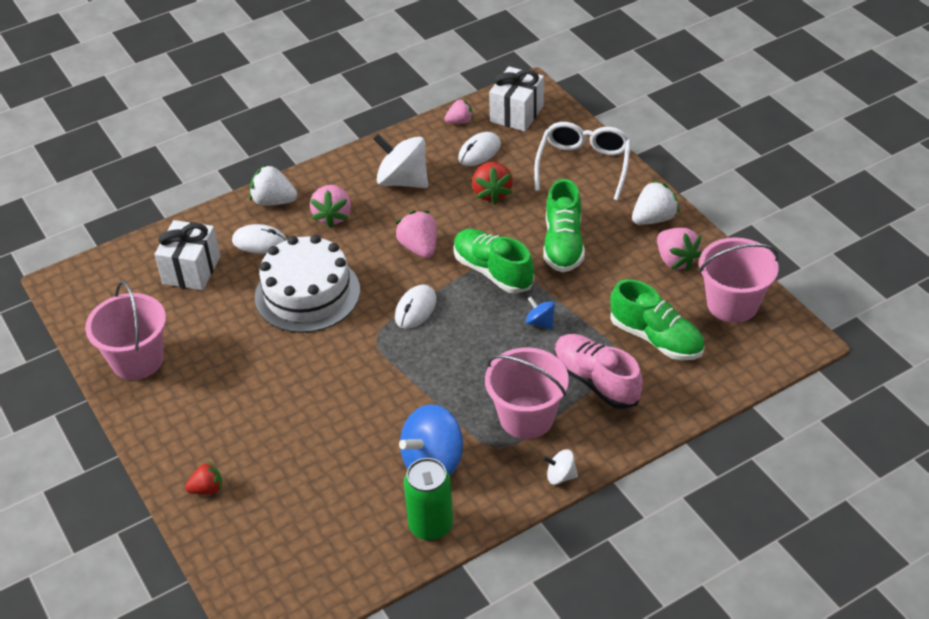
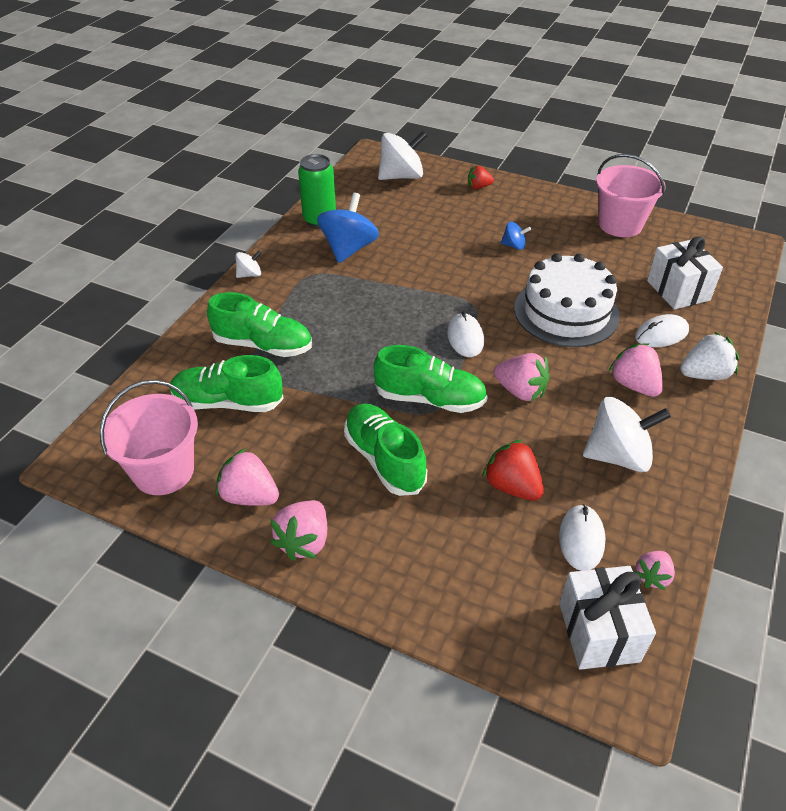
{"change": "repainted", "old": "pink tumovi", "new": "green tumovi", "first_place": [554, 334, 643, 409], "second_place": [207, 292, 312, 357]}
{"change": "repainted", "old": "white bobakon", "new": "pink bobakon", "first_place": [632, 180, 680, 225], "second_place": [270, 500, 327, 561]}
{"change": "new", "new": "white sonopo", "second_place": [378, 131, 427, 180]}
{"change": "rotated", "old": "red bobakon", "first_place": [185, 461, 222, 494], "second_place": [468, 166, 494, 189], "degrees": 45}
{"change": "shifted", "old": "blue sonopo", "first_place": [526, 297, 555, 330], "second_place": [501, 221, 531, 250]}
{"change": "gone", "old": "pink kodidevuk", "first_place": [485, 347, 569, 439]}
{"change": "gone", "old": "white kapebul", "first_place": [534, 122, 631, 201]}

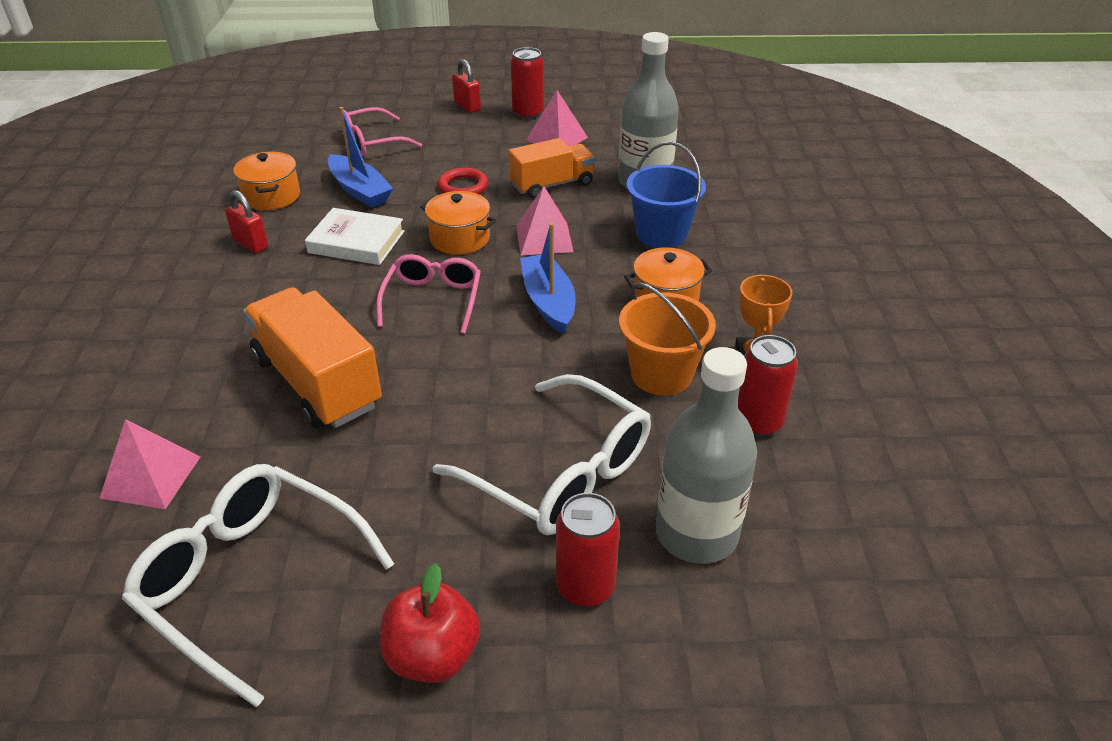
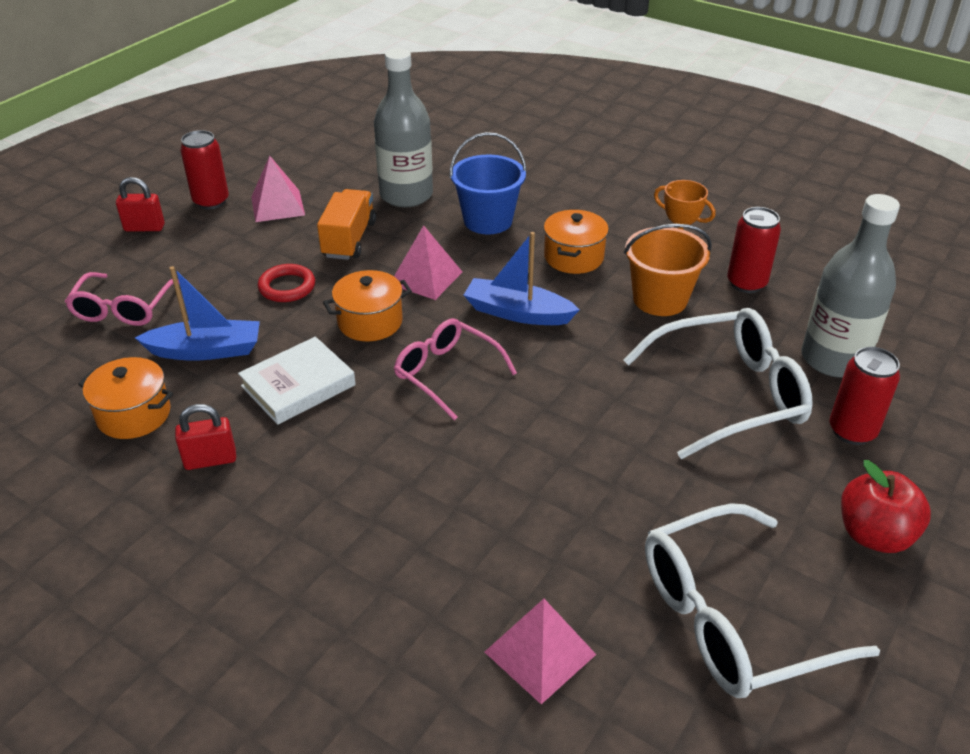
{"change": "gone", "old": "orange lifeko", "first_place": [243, 287, 382, 429]}

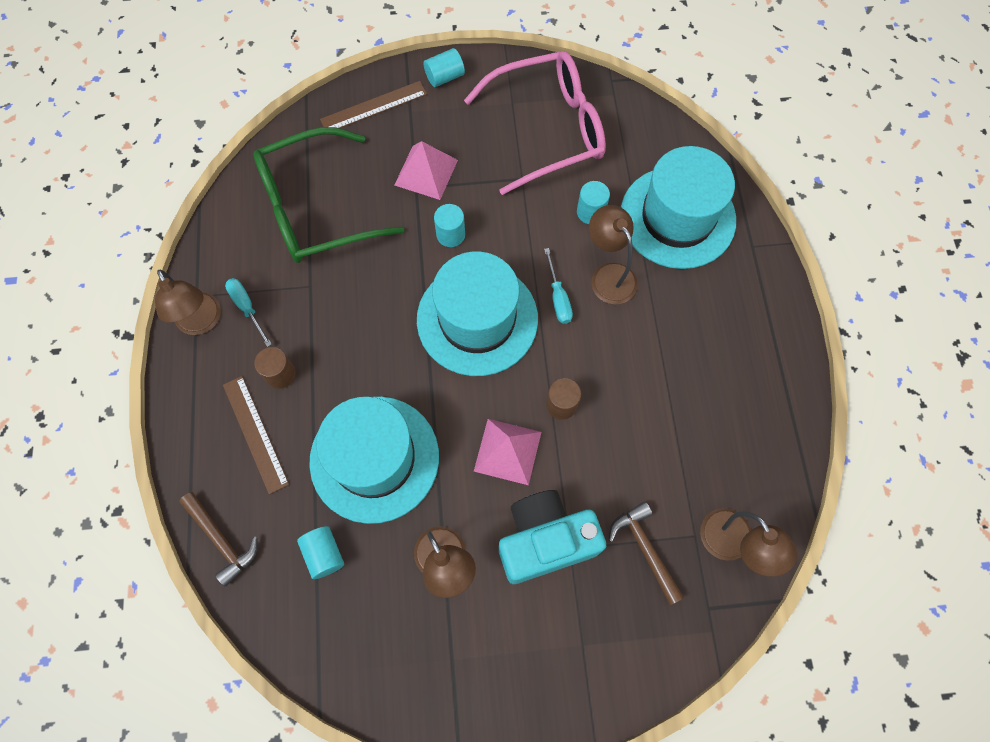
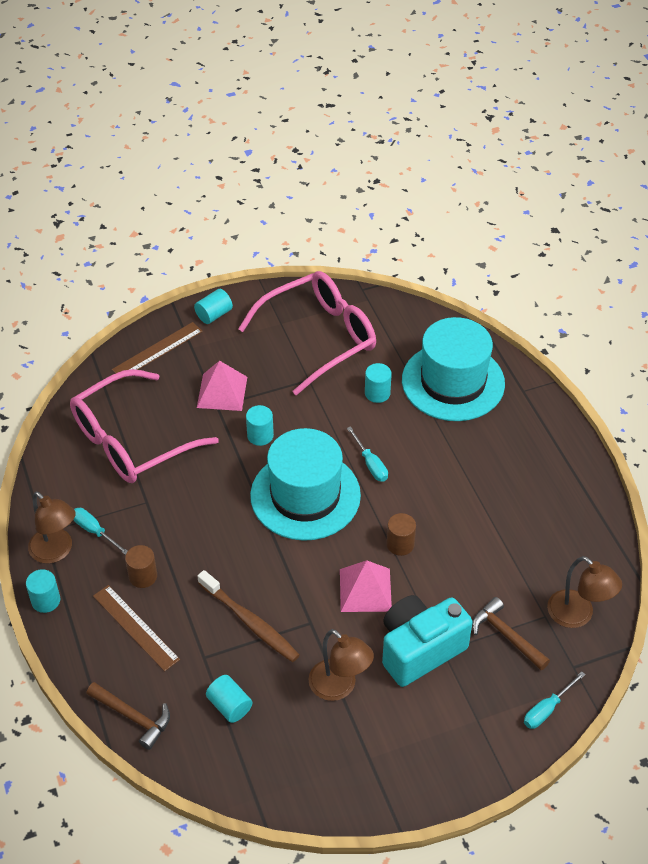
{"change": "new", "new": "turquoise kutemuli", "second_place": [26, 569, 60, 613]}
{"change": "repainted", "old": "green kapebul", "new": "pink kapebul", "first_place": [253, 127, 405, 263], "second_place": [70, 369, 219, 483]}
{"change": "swapped", "old": "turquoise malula", "new": "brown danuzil", "first_place": [309, 396, 439, 524], "second_place": [197, 570, 300, 662]}
{"change": "new", "new": "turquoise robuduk", "second_place": [524, 671, 585, 729]}
{"change": "gone", "old": "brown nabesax", "first_place": [589, 205, 638, 304]}

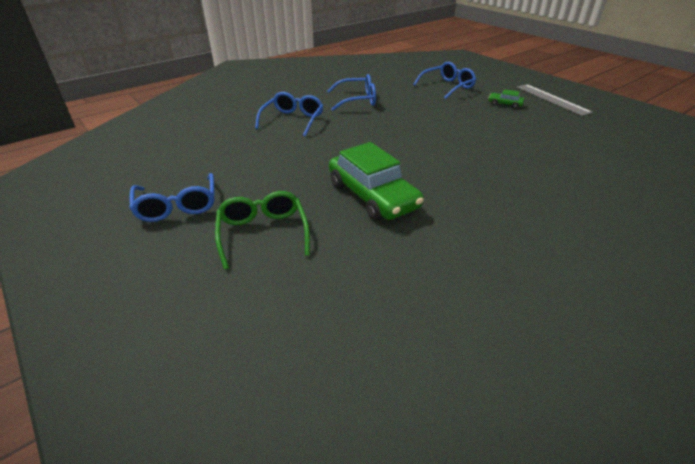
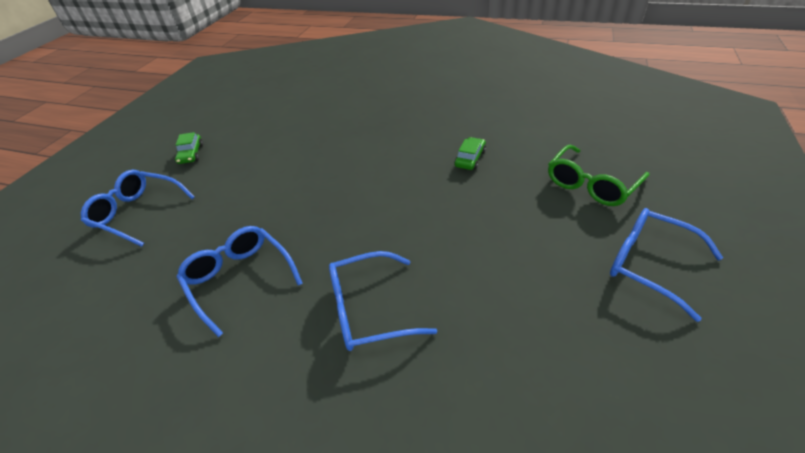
{"change": "scaled", "old": "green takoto", "first_place": [329, 142, 424, 221], "second_place": [454, 137, 486, 170], "factor": 0.45}
{"change": "rotated", "old": "blue kapebul", "first_place": [130, 173, 214, 222], "second_place": [610, 208, 723, 322], "degrees": -90}
{"change": "gone", "old": "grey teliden", "first_place": [517, 84, 593, 116]}

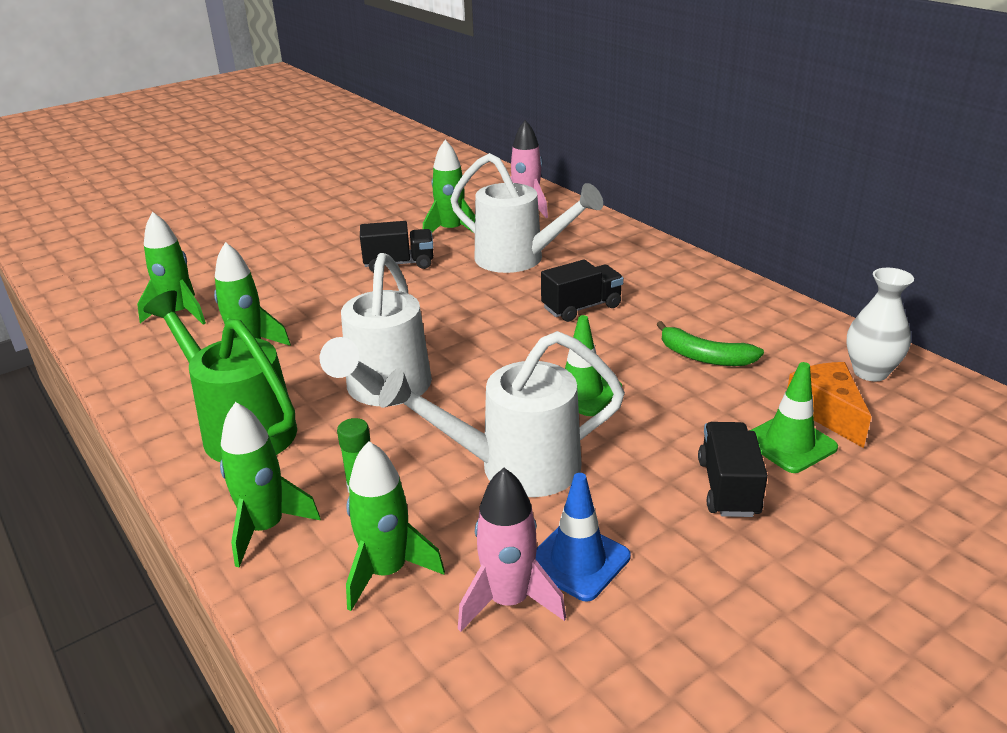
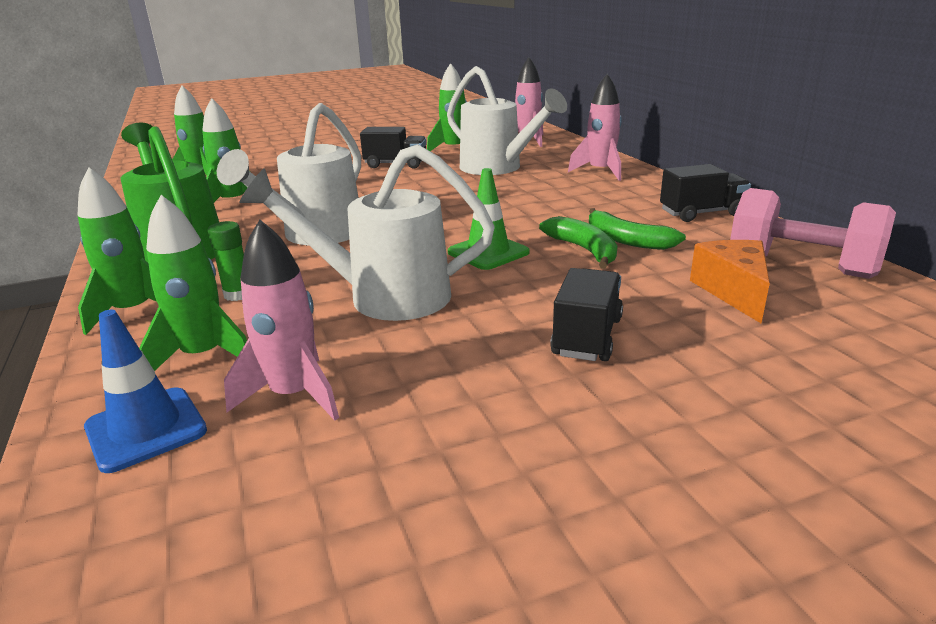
{"change": "shifted", "old": "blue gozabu", "first_place": [536, 473, 631, 601], "second_place": [84, 310, 207, 473]}
{"change": "new", "new": "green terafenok", "second_place": [539, 216, 617, 269]}
{"change": "new", "new": "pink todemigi", "second_place": [568, 74, 622, 181]}
{"change": "shifted", "old": "black lifeko", "first_place": [541, 260, 624, 322], "second_place": [660, 164, 751, 222]}
{"change": "swapped", "old": "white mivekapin", "new": "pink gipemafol", "first_place": [846, 268, 914, 381], "second_place": [730, 188, 896, 279]}
{"change": "gone", "old": "green gozabu", "first_place": [750, 362, 838, 473]}

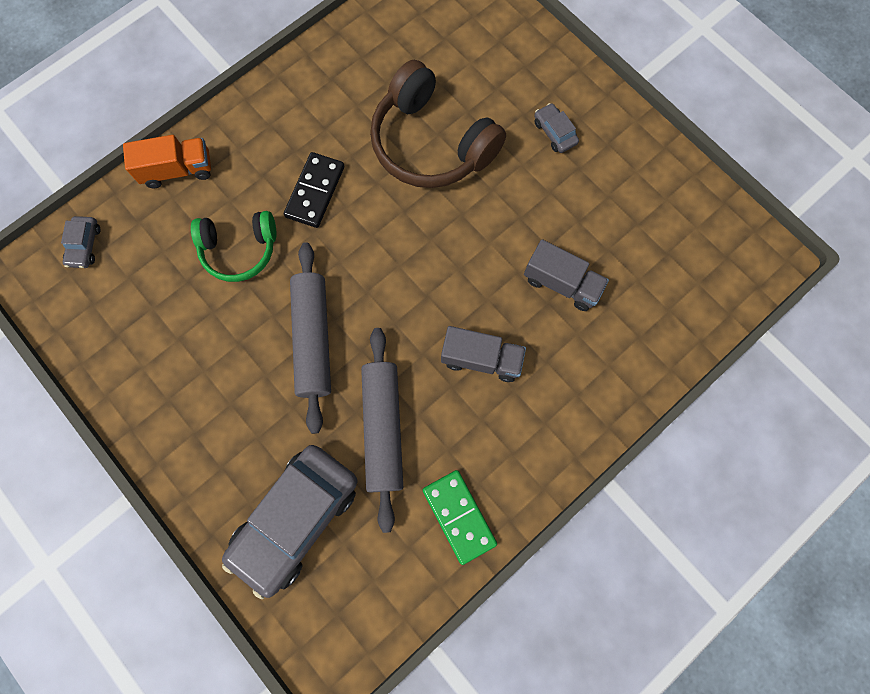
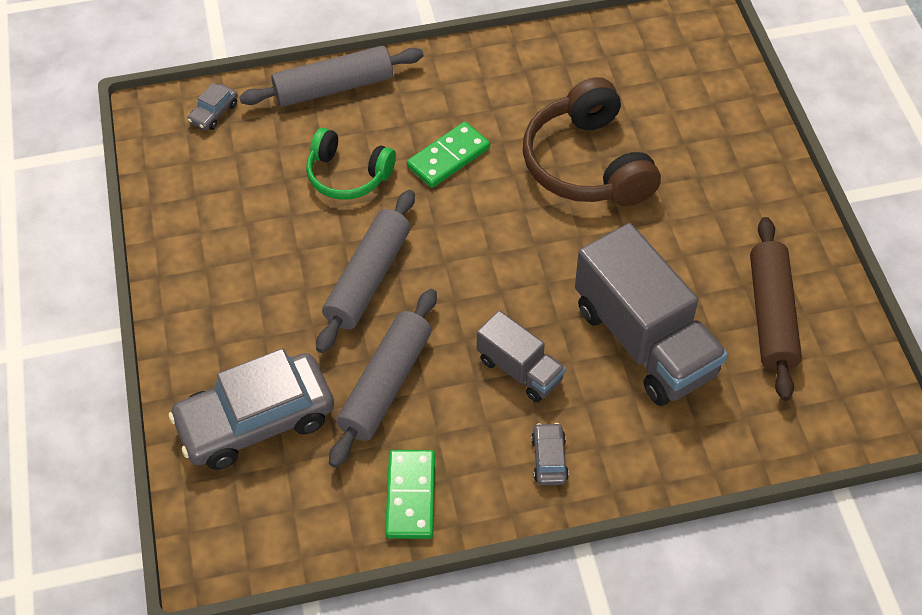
{"change": "swapped", "old": "orange lifeko", "new": "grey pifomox", "first_place": [123, 135, 211, 189], "second_place": [239, 46, 424, 107]}
{"change": "repainted", "old": "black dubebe", "new": "green dubebe", "first_place": [284, 152, 344, 228], "second_place": [407, 122, 490, 188]}
{"change": "shifted", "old": "grey takoto", "first_place": [534, 103, 579, 153], "second_place": [531, 423, 569, 485]}
{"change": "scaled", "old": "grey lifeko", "first_place": [524, 239, 609, 311], "second_place": [575, 223, 728, 406], "factor": 1.87}
{"change": "new", "new": "brown pifomox", "second_place": [750, 217, 802, 401]}

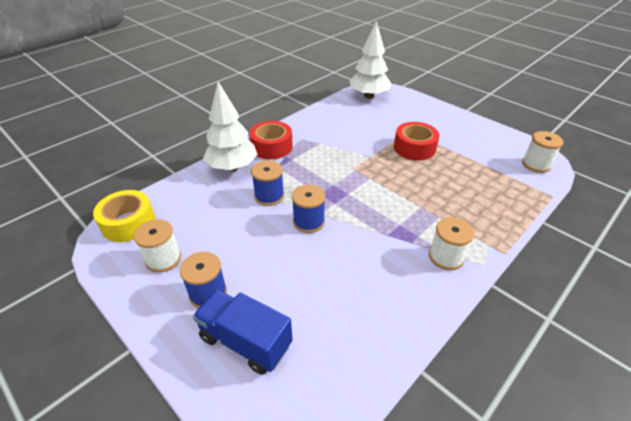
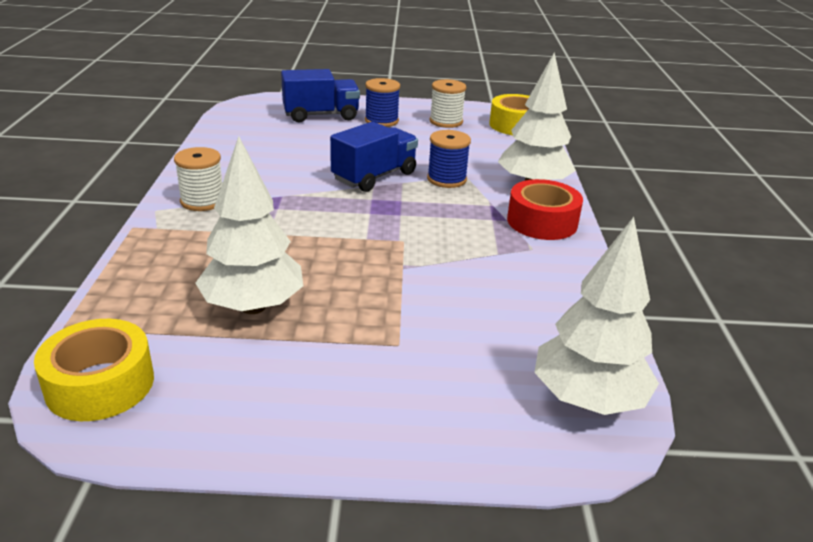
{"change": "swapped", "old": "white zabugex", "new": "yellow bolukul", "first_place": [522, 131, 563, 173], "second_place": [34, 319, 154, 421]}
{"change": "new", "new": "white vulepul", "second_place": [195, 136, 303, 314]}
{"change": "swapped", "old": "blue zabugex", "new": "blue lifeko", "first_place": [292, 184, 325, 233], "second_place": [330, 122, 418, 192]}
{"change": "gone", "old": "red bolukul", "first_place": [394, 122, 440, 161]}

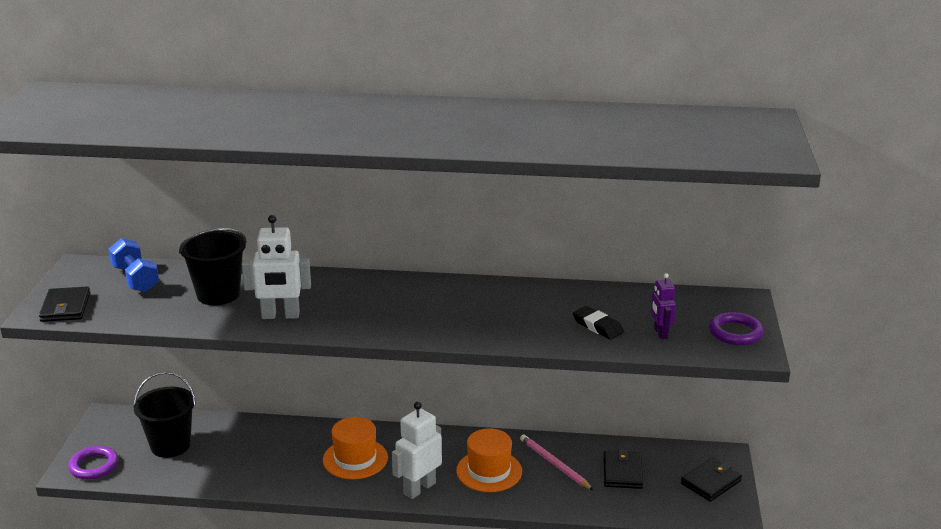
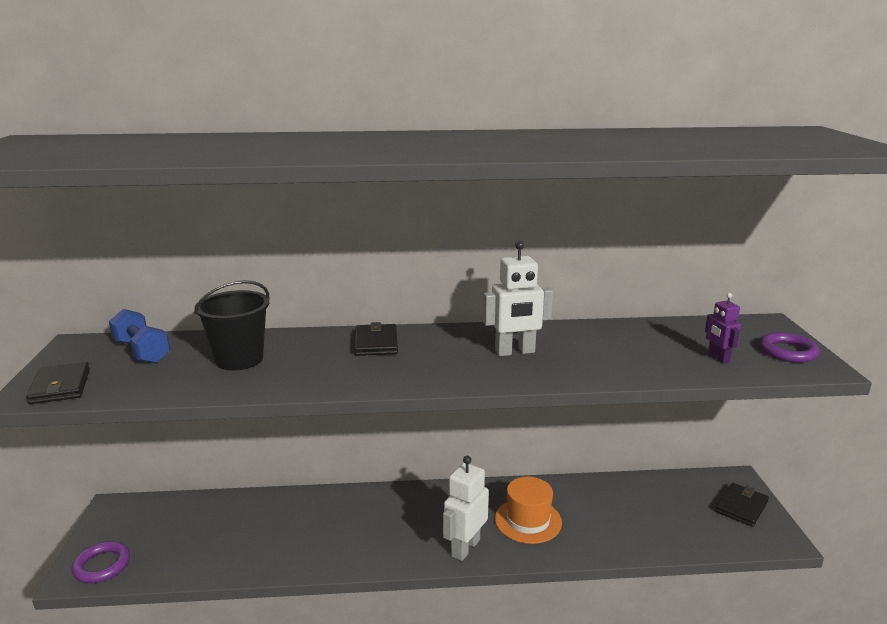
{"change": "shifted", "old": "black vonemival", "first_place": [604, 449, 643, 489], "second_place": [354, 322, 398, 356]}
{"change": "shifted", "old": "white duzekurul", "first_place": [242, 215, 311, 319], "second_place": [483, 241, 553, 356]}
{"change": "gone", "old": "black kodidevuk", "first_place": [133, 371, 196, 458]}
{"change": "gone", "old": "orange malula", "first_place": [323, 417, 388, 479]}
{"change": "gone", "old": "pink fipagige", "first_place": [520, 434, 593, 490]}
{"change": "gone", "old": "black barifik", "first_place": [573, 306, 624, 340]}

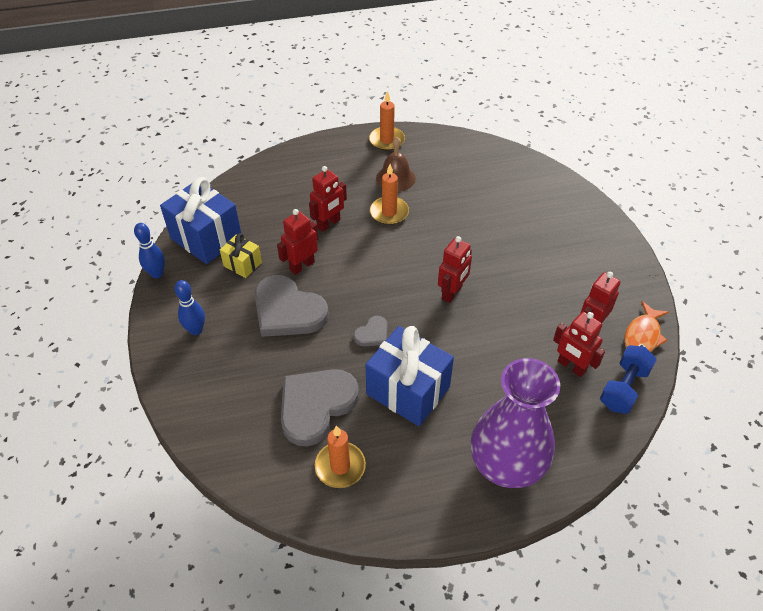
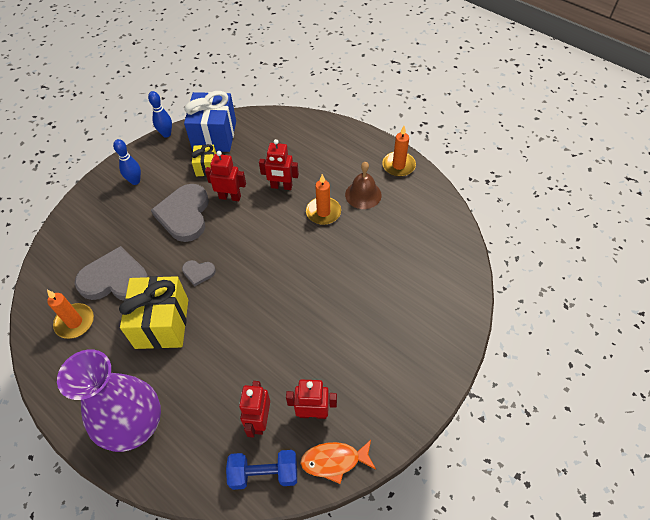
{"change": "repainted", "old": "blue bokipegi", "new": "yellow bokipegi", "first_place": [365, 326, 454, 426], "second_place": [119, 276, 188, 349]}
{"change": "gone", "old": "red duzekurul", "first_place": [438, 236, 472, 303]}

